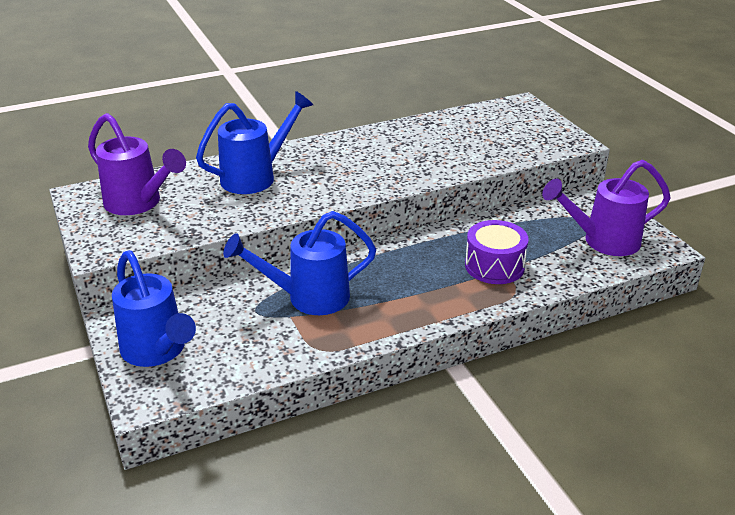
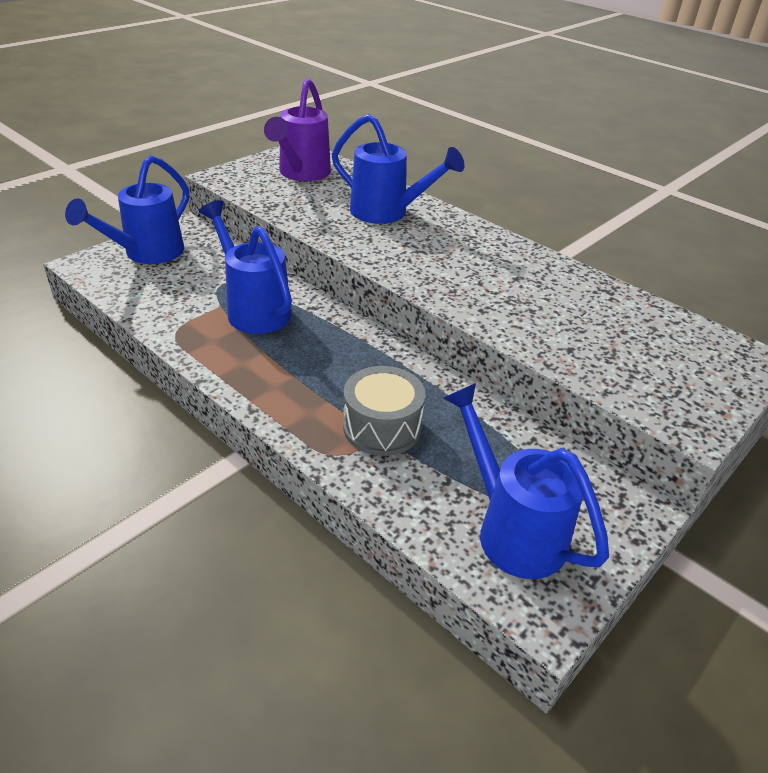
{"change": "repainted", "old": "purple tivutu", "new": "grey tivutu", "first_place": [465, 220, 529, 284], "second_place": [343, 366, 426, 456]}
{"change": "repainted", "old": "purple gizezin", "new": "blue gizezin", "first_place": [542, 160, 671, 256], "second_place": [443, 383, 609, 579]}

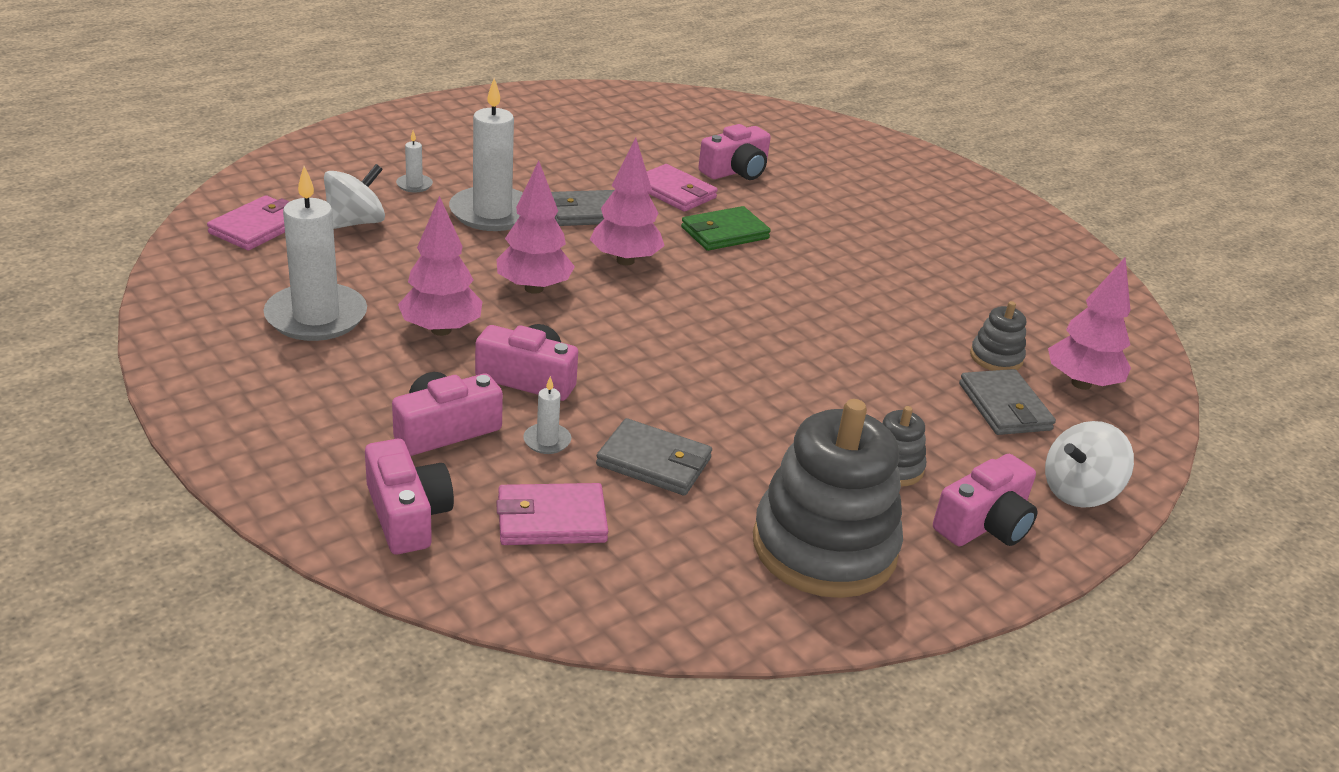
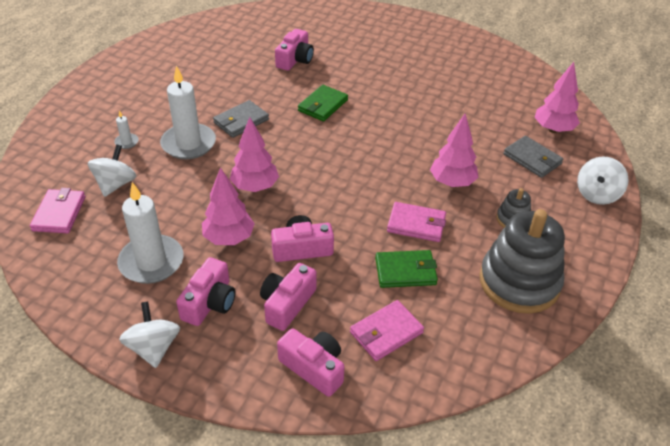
{"change": "new", "new": "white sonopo", "second_place": [119, 301, 180, 368]}
{"change": "shifted", "old": "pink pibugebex", "first_place": [933, 454, 1037, 546], "second_place": [176, 257, 235, 326]}
{"change": "repainted", "old": "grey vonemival", "new": "green vonemival", "first_place": [596, 418, 712, 496], "second_place": [375, 250, 438, 288]}
{"change": "shifted", "old": "pink vonemival", "first_place": [647, 164, 718, 212], "second_place": [387, 202, 446, 242]}
{"change": "shifted", "old": "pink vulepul", "first_place": [589, 138, 665, 265], "second_place": [430, 114, 479, 187]}
{"change": "gone", "old": "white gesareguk", "first_place": [523, 376, 571, 454]}
{"change": "gone", "old": "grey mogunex", "first_place": [970, 301, 1026, 371]}

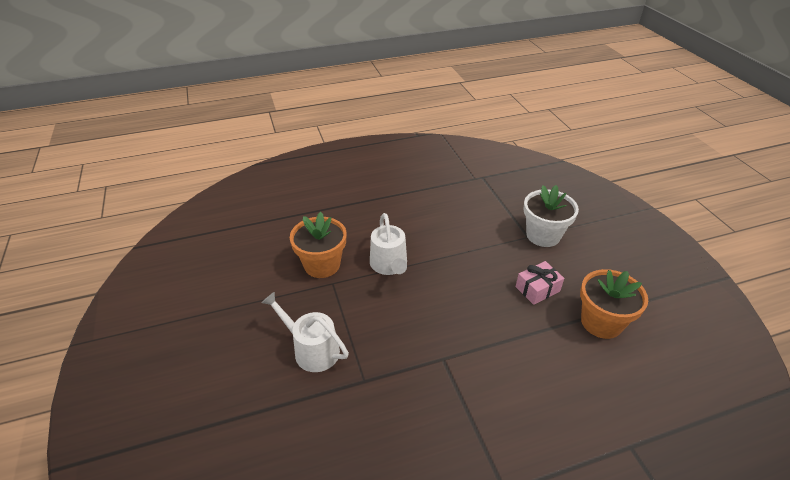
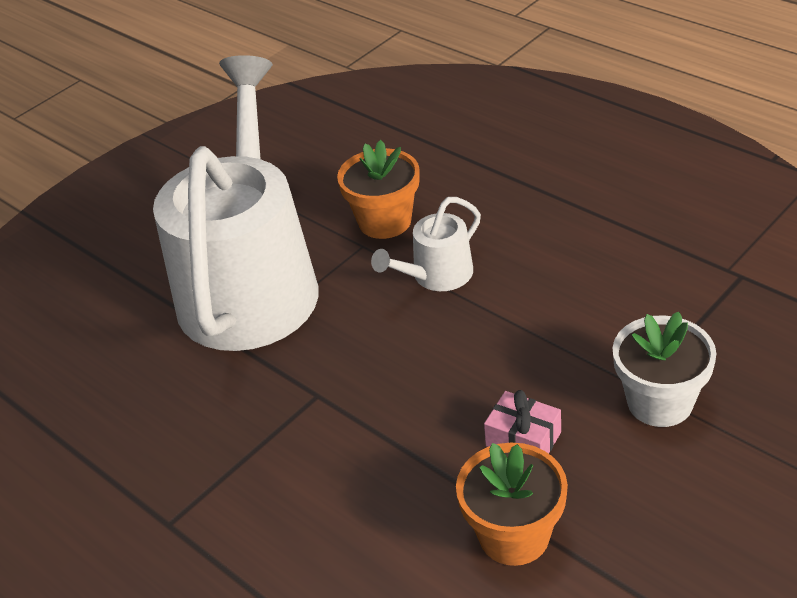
{"change": "scaled", "old": "white gizezin", "first_place": [261, 291, 349, 372], "second_place": [153, 55, 318, 351], "factor": 2.42}

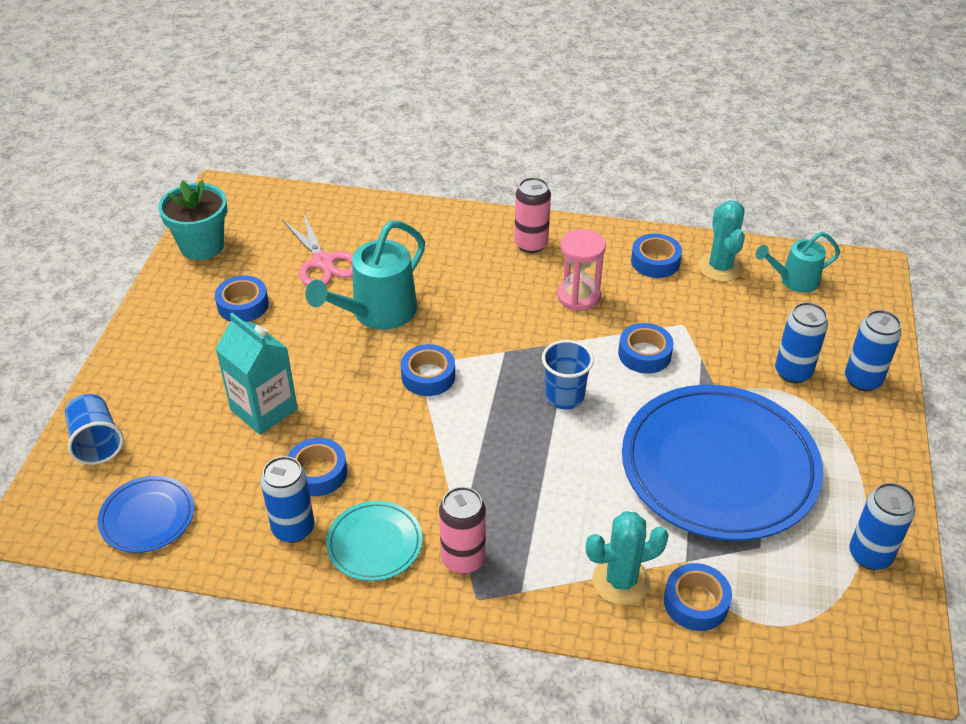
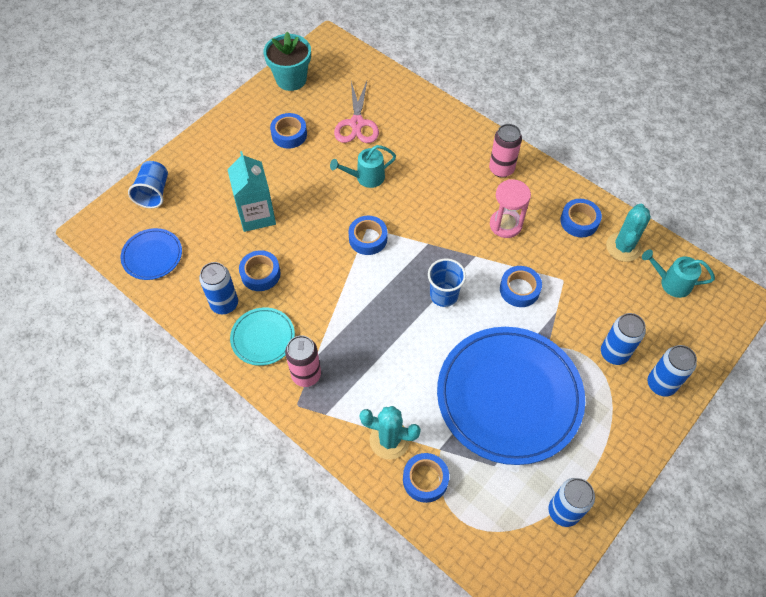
{"change": "scaled", "old": "turquoise gizezin", "first_place": [305, 221, 425, 330], "second_place": [330, 145, 396, 188], "factor": 0.61}

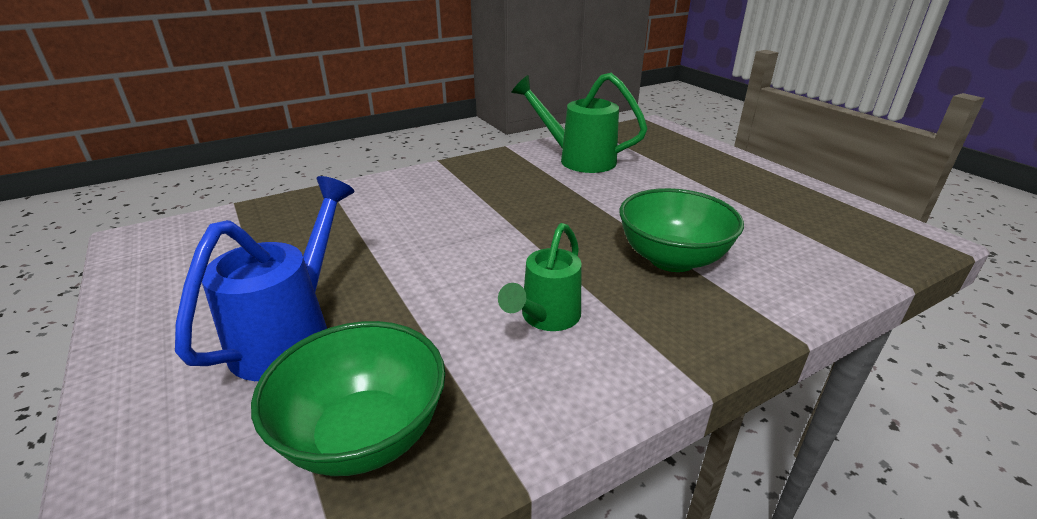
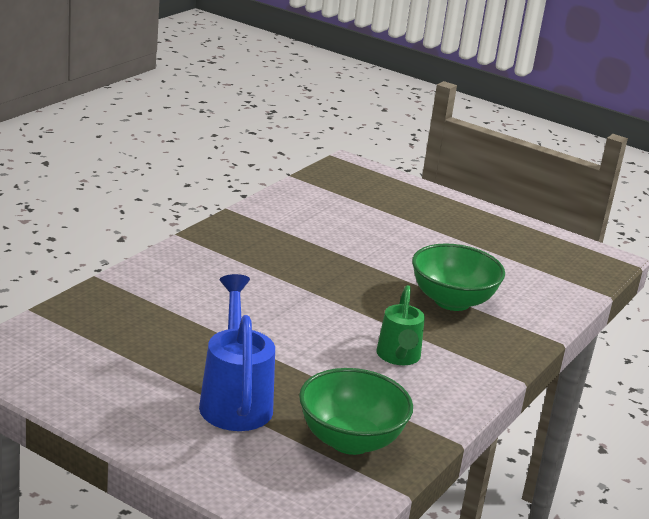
{"change": "gone", "old": "green gizezin", "first_place": [511, 73, 648, 173]}

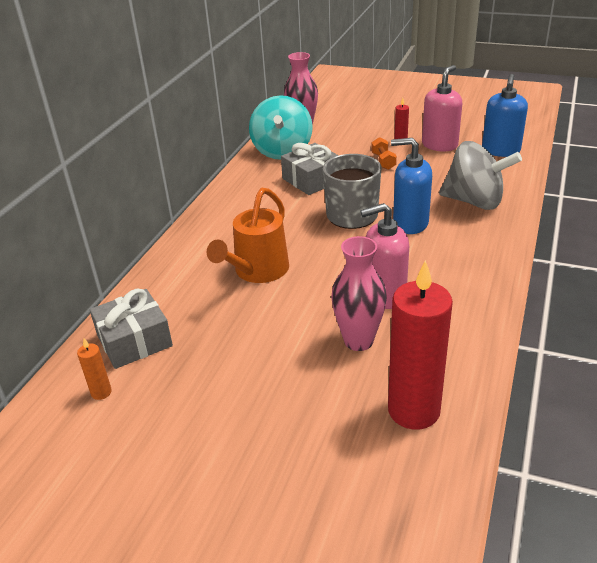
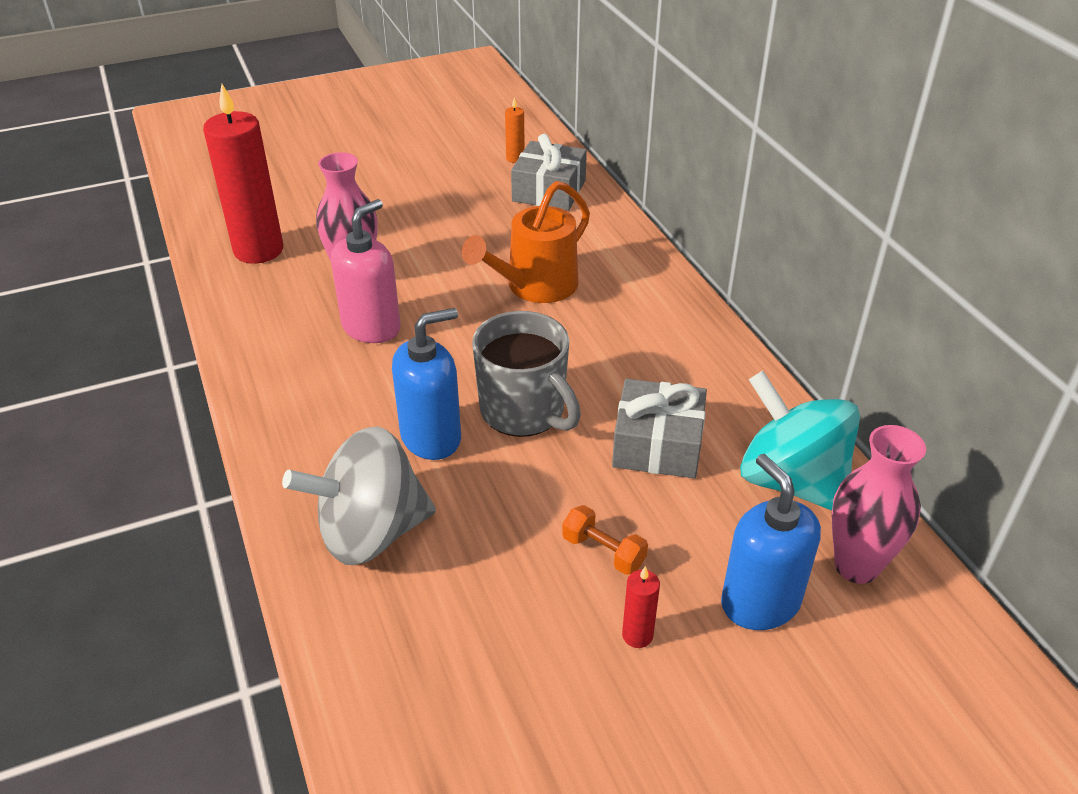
{"change": "rotated", "old": "orange gizezin", "first_place": [207, 188, 289, 283], "second_place": [462, 181, 590, 303], "degrees": -120}
{"change": "shifted", "old": "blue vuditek", "first_place": [482, 74, 528, 157], "second_place": [721, 454, 821, 630]}
{"change": "gone", "old": "pink vuditek", "first_place": [422, 65, 462, 151]}

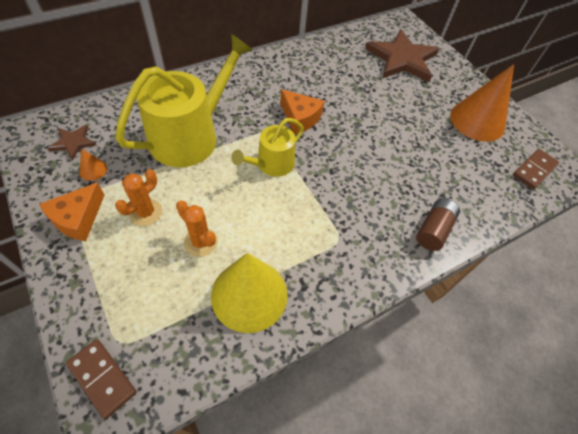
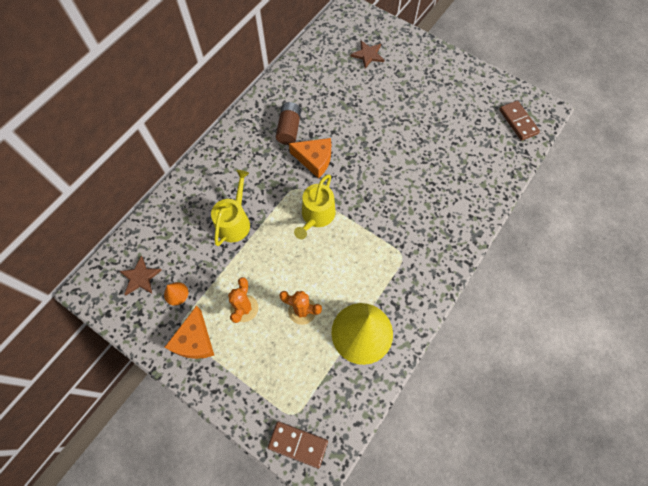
{"change": "scaled", "old": "yellow gizezin", "first_place": [115, 34, 252, 167], "second_place": [211, 170, 250, 246], "factor": 0.55}
{"change": "shifted", "old": "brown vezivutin", "first_place": [416, 198, 460, 251], "second_place": [276, 102, 301, 145]}
{"change": "scaled", "old": "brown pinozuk", "first_place": [365, 29, 439, 82], "second_place": [351, 41, 384, 68], "factor": 0.47}
{"change": "rotated", "old": "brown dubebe", "first_place": [513, 149, 559, 189], "second_place": [499, 101, 540, 141], "degrees": -45}
{"change": "gone", "old": "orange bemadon", "first_place": [450, 64, 514, 142]}

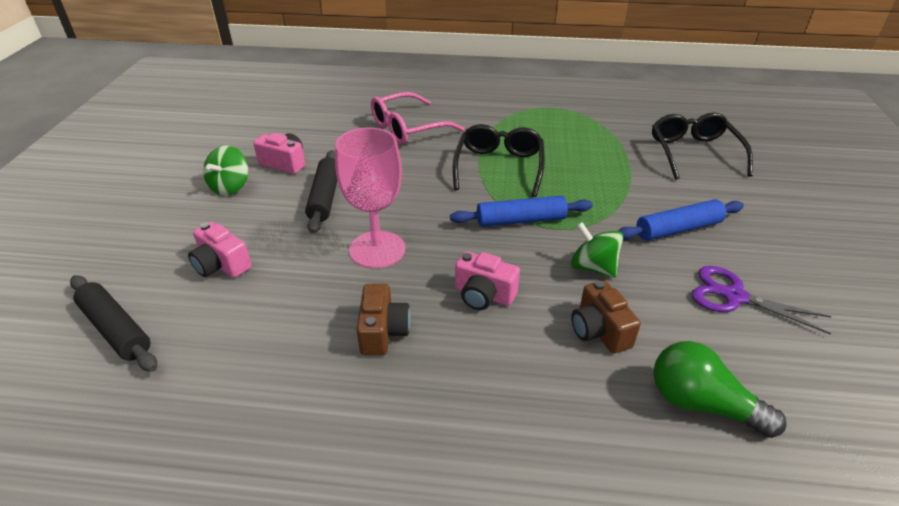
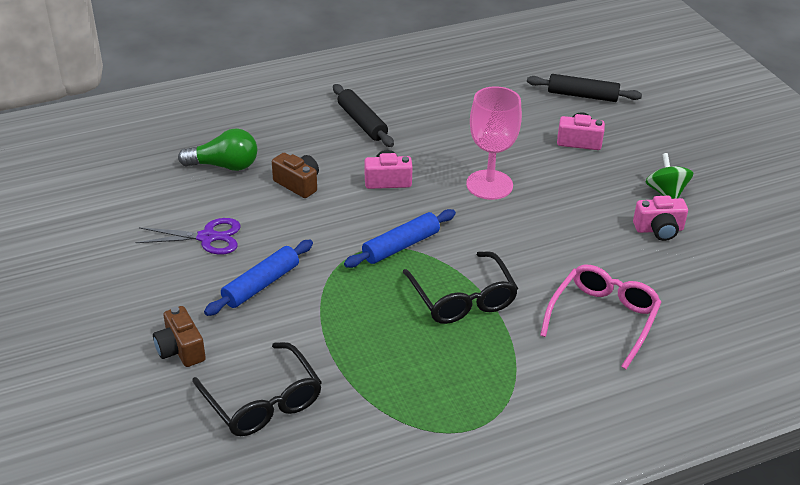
{"change": "shifted", "old": "brown pibugebex", "first_place": [357, 284, 411, 355], "second_place": [153, 306, 206, 367]}
{"change": "shifted", "old": "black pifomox", "first_place": [305, 150, 337, 234], "second_place": [333, 84, 394, 147]}
{"change": "gone", "old": "green sonopo", "first_place": [571, 222, 623, 278]}

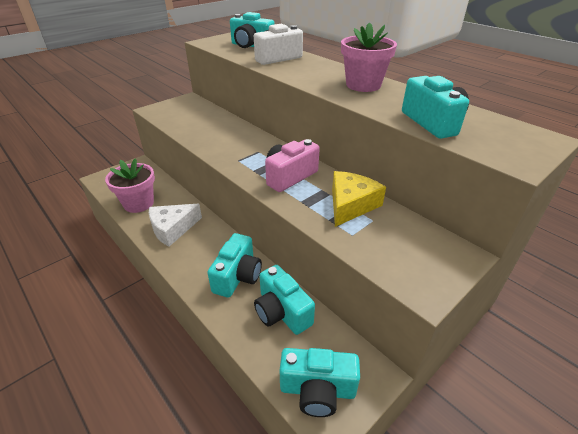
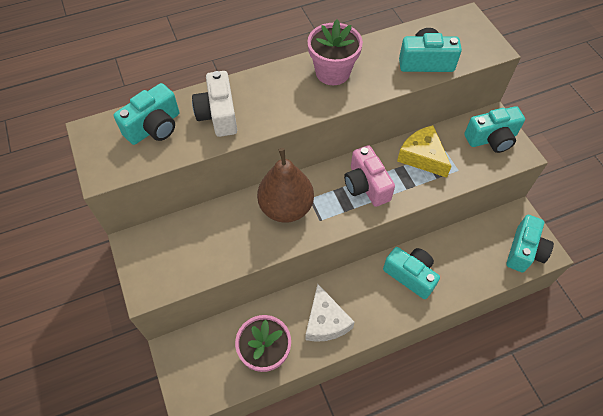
{"change": "new", "new": "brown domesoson", "second_place": [257, 148, 314, 223]}
{"change": "shifted", "old": "turquoise pibugebex", "first_place": [254, 265, 315, 335], "second_place": [464, 106, 525, 153]}

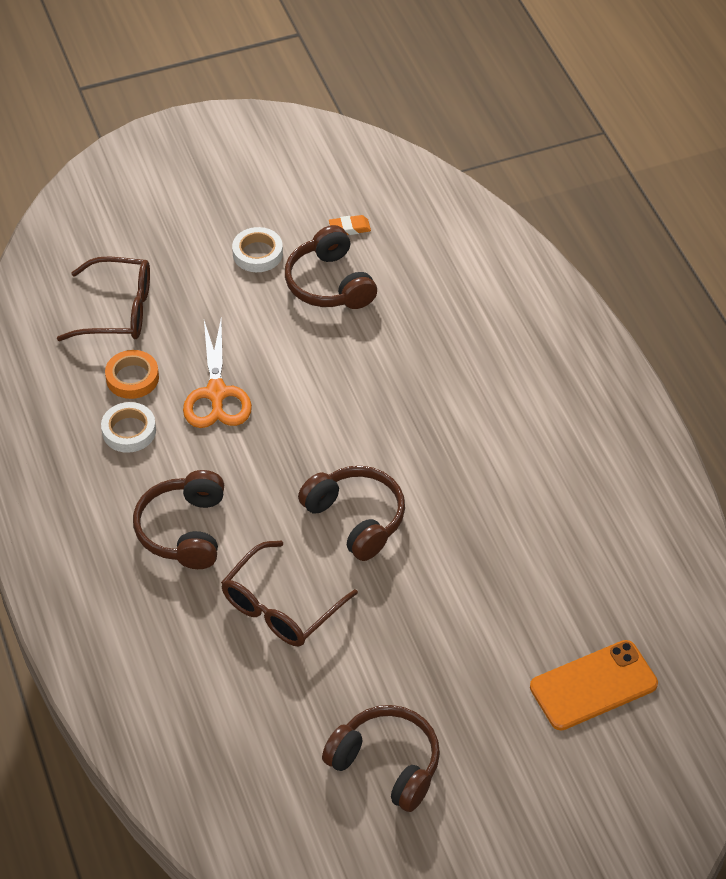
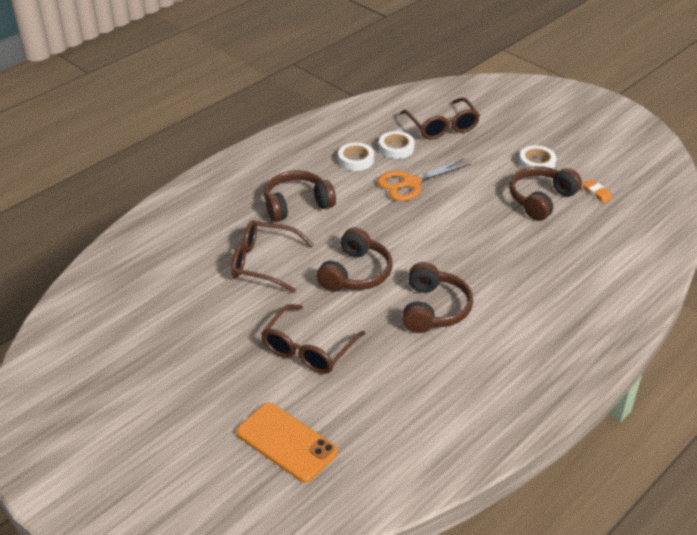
{"change": "new", "new": "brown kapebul", "second_place": [261, 304, 366, 374]}
{"change": "repainted", "old": "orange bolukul", "new": "white bolukul", "first_place": [105, 350, 159, 399], "second_place": [379, 131, 415, 159]}
{"change": "shifted", "old": "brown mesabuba", "first_place": [322, 705, 440, 812], "second_place": [402, 262, 473, 333]}

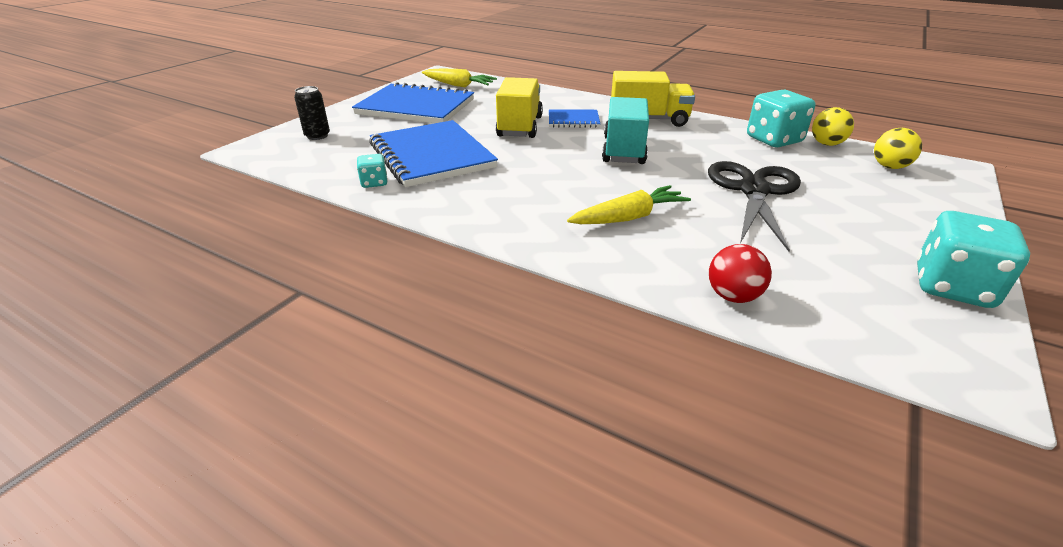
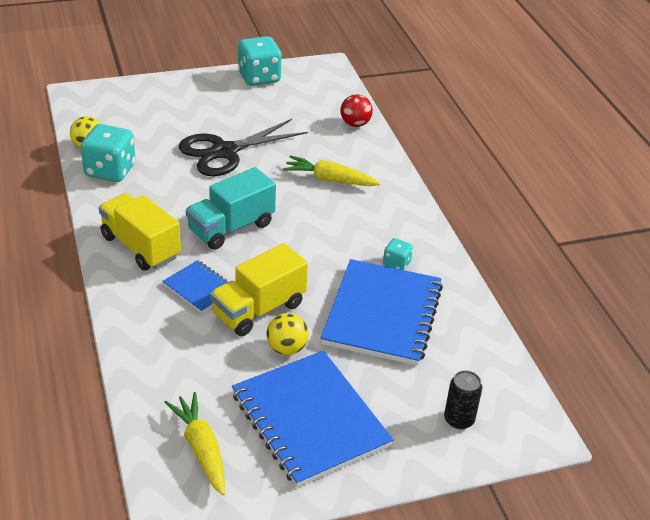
{"change": "shifted", "old": "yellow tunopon", "first_place": [874, 128, 922, 169], "second_place": [266, 313, 309, 355]}
{"change": "shifted", "old": "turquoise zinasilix", "first_place": [357, 154, 388, 188], "second_place": [383, 238, 413, 270]}

